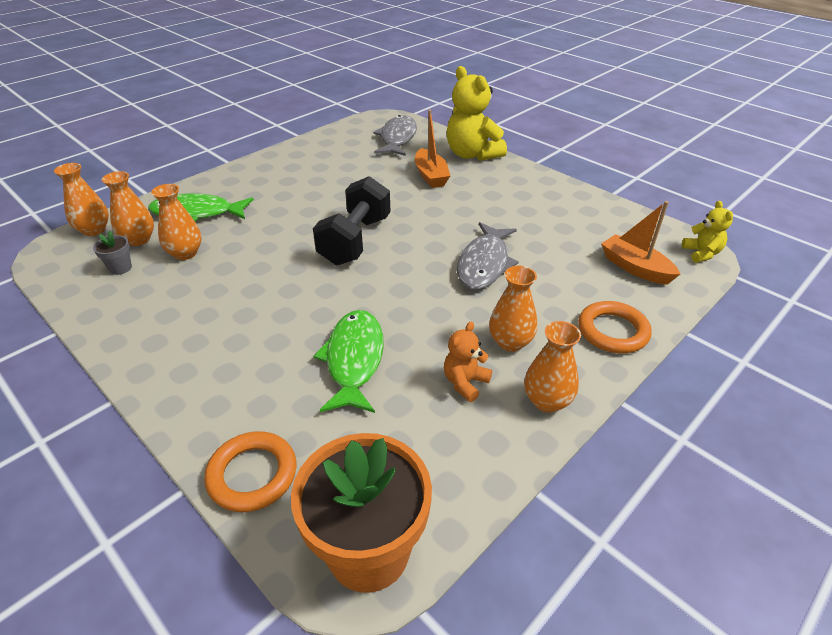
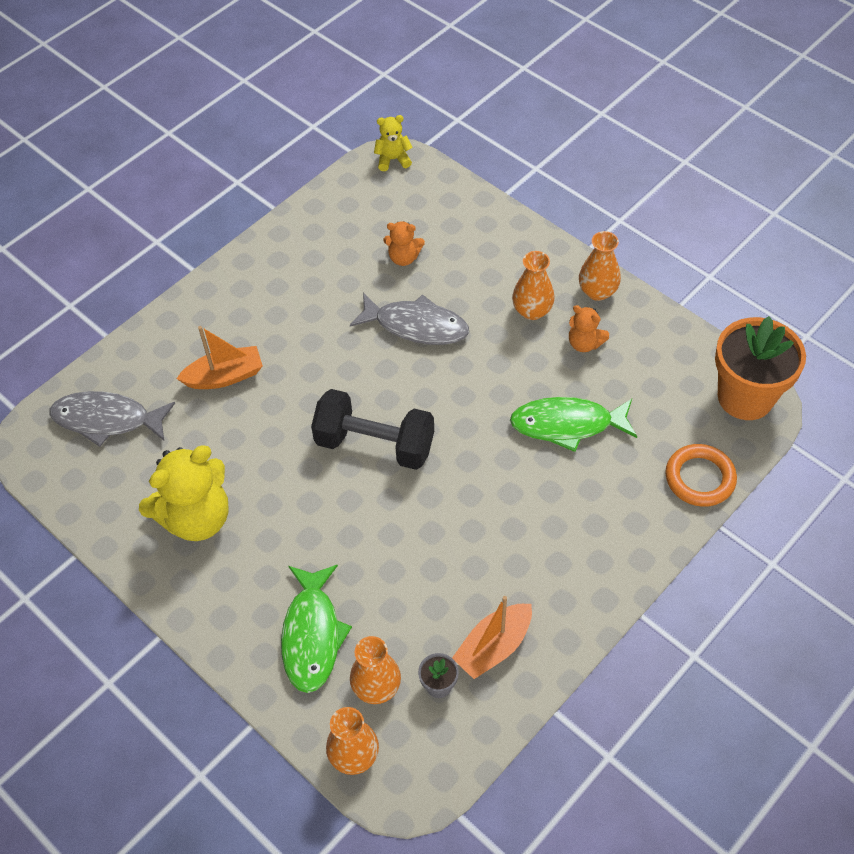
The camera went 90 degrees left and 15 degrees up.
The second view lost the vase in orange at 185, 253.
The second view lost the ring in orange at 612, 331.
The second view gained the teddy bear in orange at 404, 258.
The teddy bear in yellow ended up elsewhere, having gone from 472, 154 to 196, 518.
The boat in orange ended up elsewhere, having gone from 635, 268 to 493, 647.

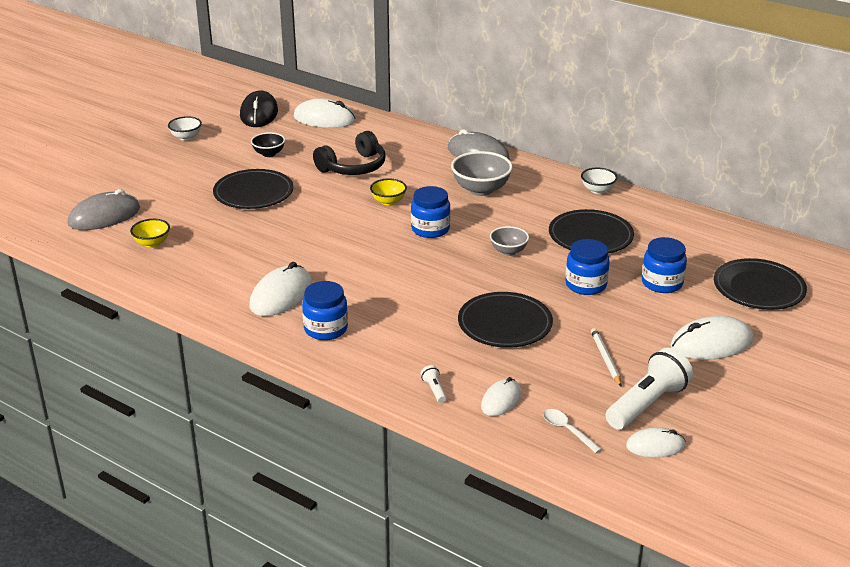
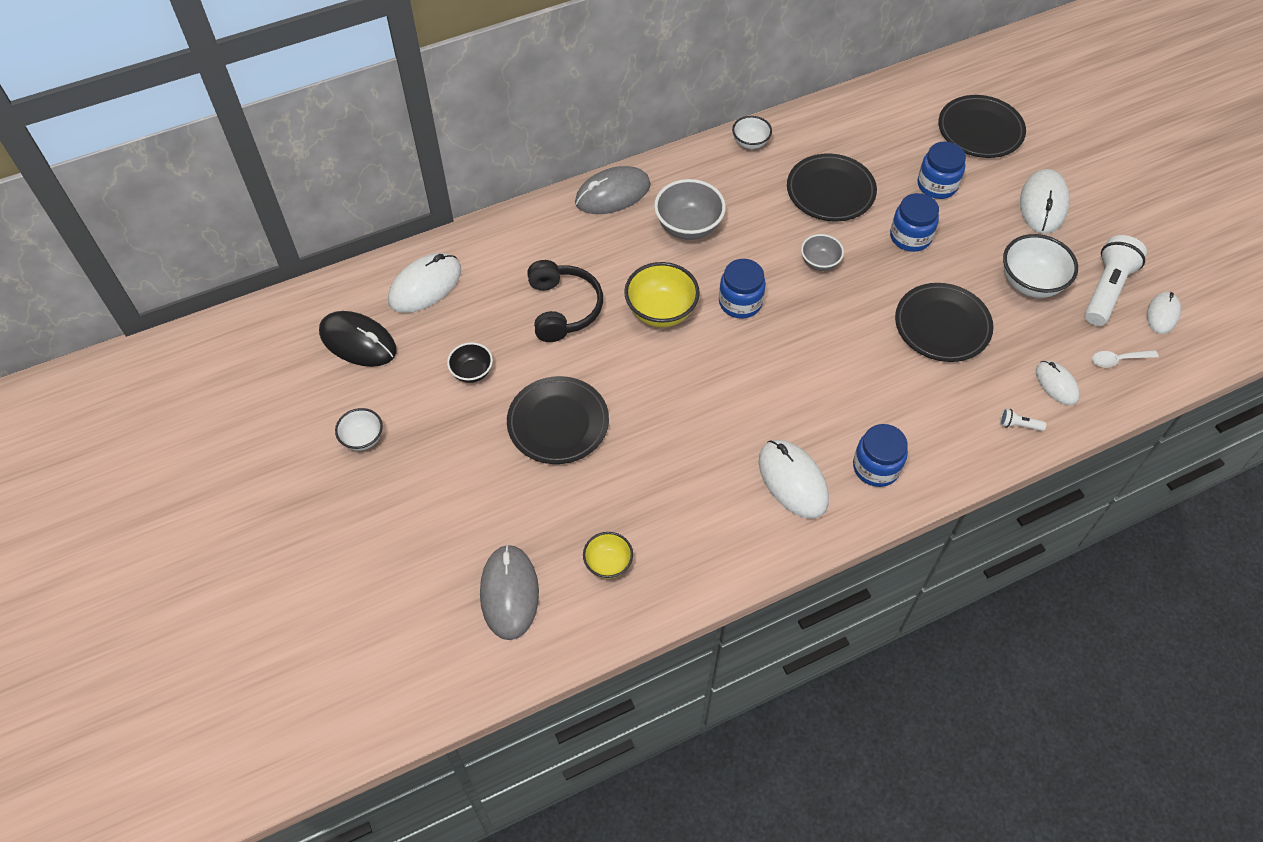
The camera went 60 degrees left and 25 degrees up.
Where the pencil in white stood at 605, 359, the bowl in white came to stand at 1030, 283.
The flashlight in white at 647, 404 ended up facing another way, 45 degrees clockwise from before.
The size of the bowl in yellow at 388, 201 changed by a factor of 1.69.

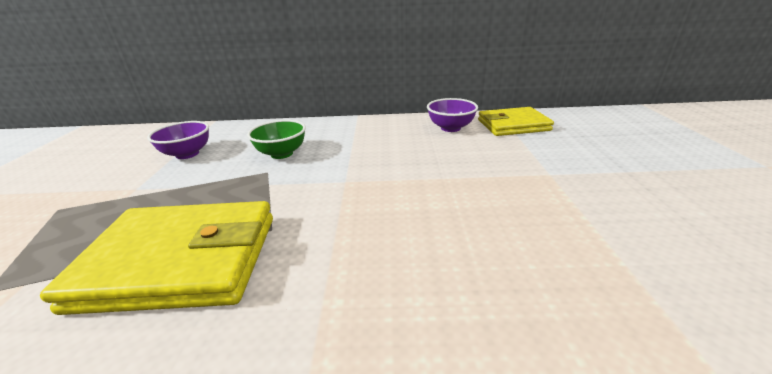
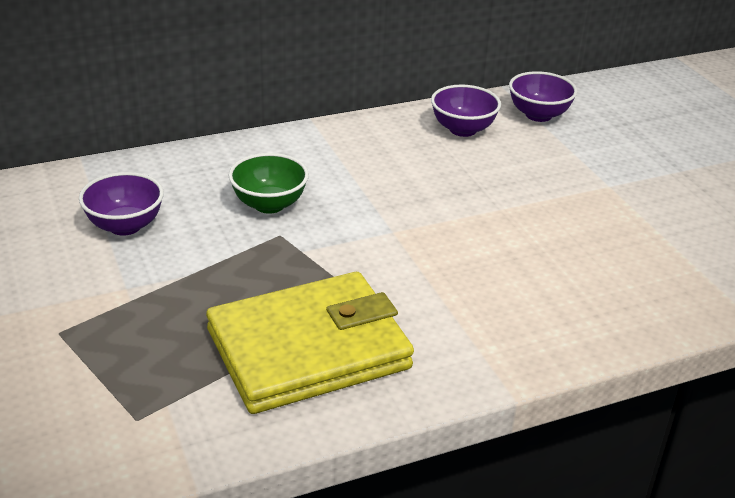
The camera went 25 degrees left and 5 degrees up.
Where the wallet in yellow stood at 513, 125, the bowl in purple came to stand at 538, 115.

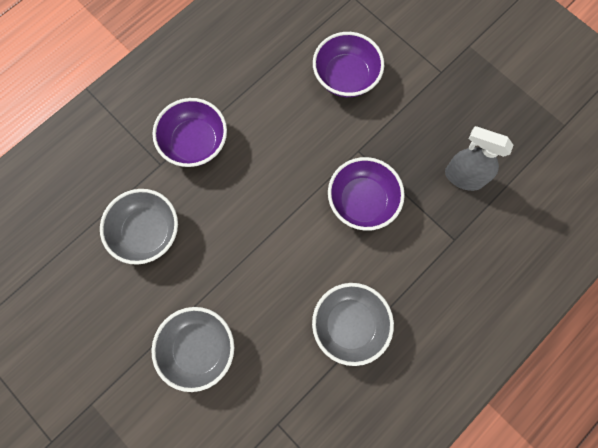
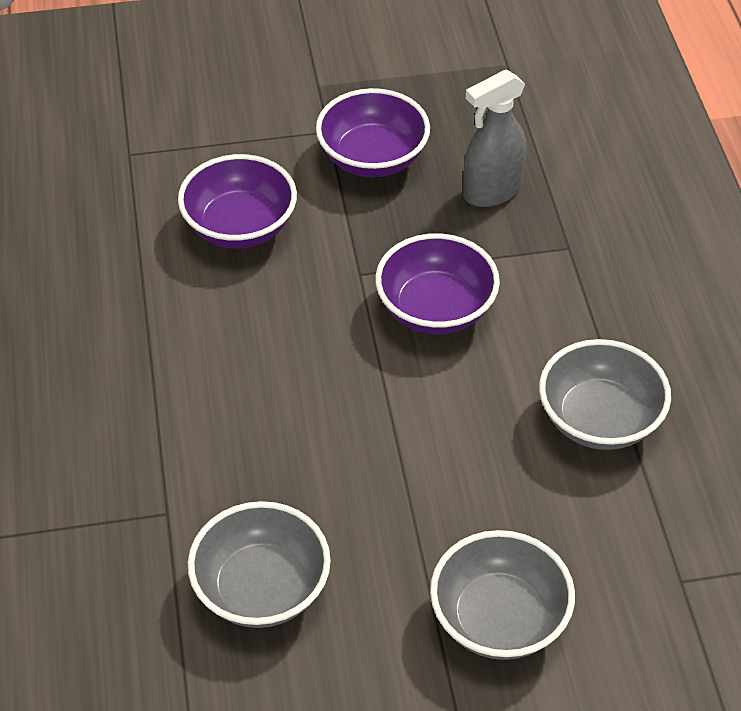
The camera went 55 degrees left and 25 degrees down.
The bowl in purple ended up elsewhere, having gone from 195, 142 to 372, 158.

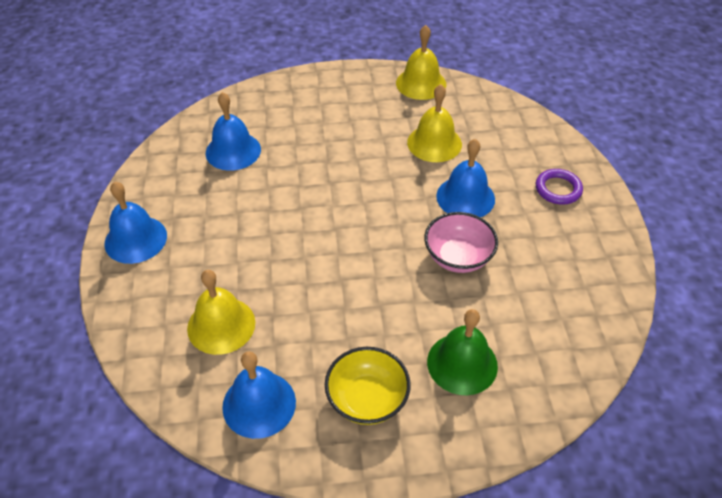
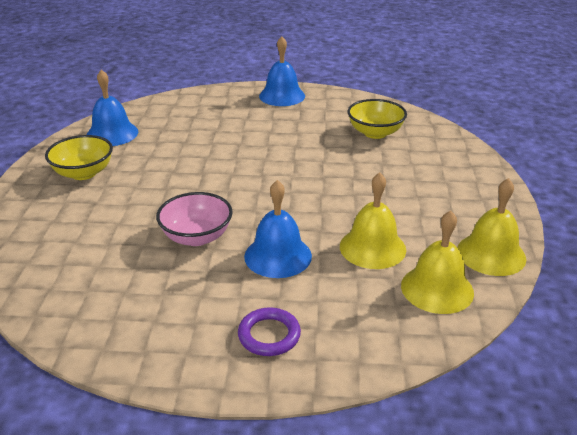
The camera went 100 degrees right and 15 degrees down.
The second view lost the bell in green at 462, 363.
The bell in yellow ended up elsewhere, having gone from 221, 325 to 437, 289.
Where the bell in blue stood at 233, 151, the bowl in yellow came to stand at 375, 133.

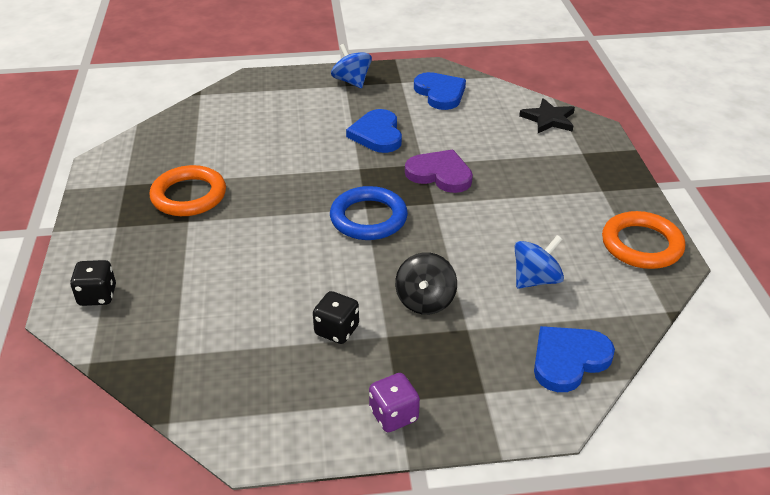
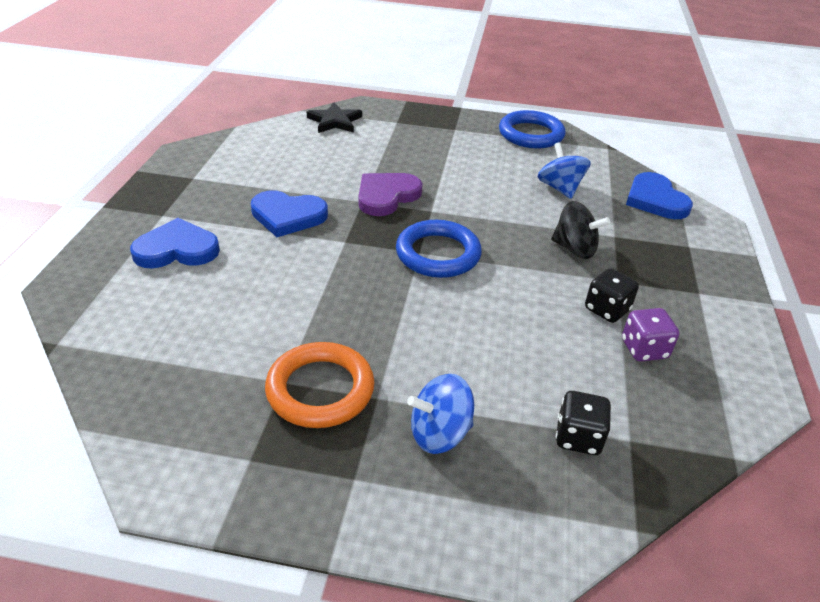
The camera went 75 degrees left and 0 degrees up.
The dice in black ended up elsewhere, having gone from 97, 296 to 578, 437.
The spinning top in blue ended up elsewhere, having gone from 352, 81 to 439, 433.
The dice in purple ended up elsewhere, having gone from 394, 415 to 644, 349.
The heart in blue ended up elsewhere, having gone from 440, 93 to 177, 249.
What was the ring in orange at 641, 245 turned into the ring in blue at 531, 134.

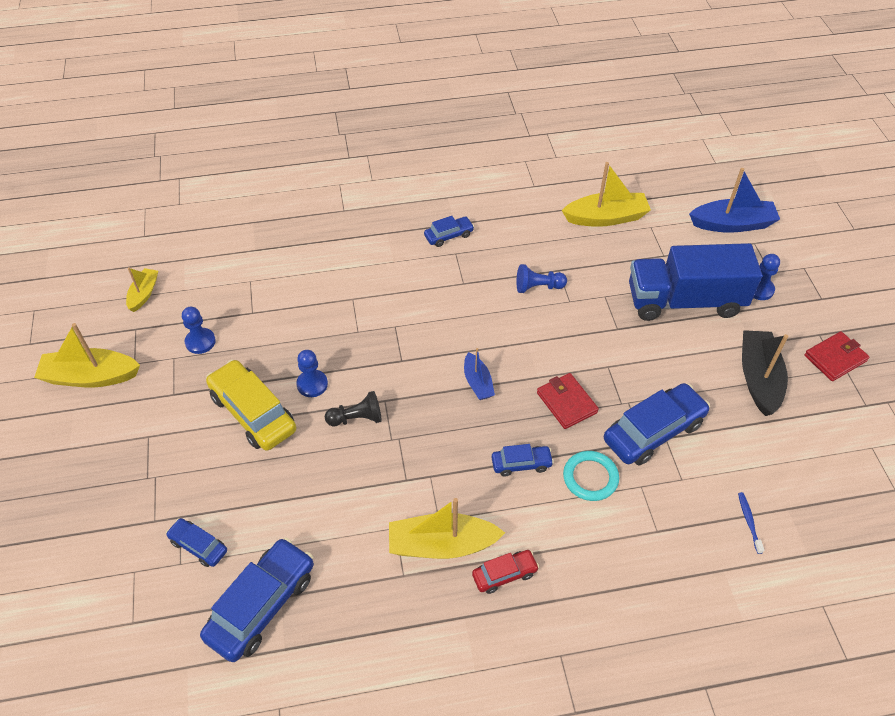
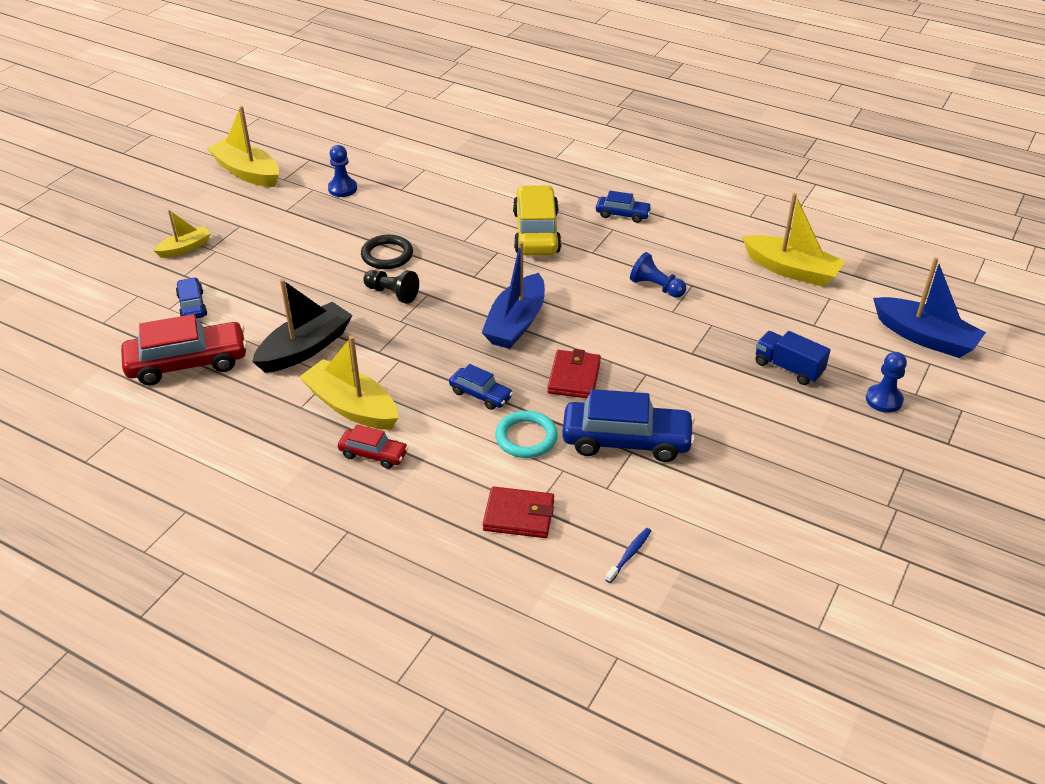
The camera went 40 degrees right and 10 degrees down.
The boat in yellow ended up elsewhere, having gone from 144, 294 to 185, 248.
The car in yellow ended up elsewhere, having gone from 253, 413 to 536, 232.
The boat in black ended up elsewhere, having gone from 758, 378 to 305, 348.
The wallet in red ended up elsewhere, having gone from 835, 358 to 519, 515.
Where the pawn in blue stood at 312, 384, the ring in black came to stand at 387, 255.
What was the car in blue at 262, 605 turned into the car in red at 187, 363.
The size of the boat in blue at 477, 382 changed by a factor of 1.74.
The size of the truck in blue at 684, 301 changed by a factor of 0.49.

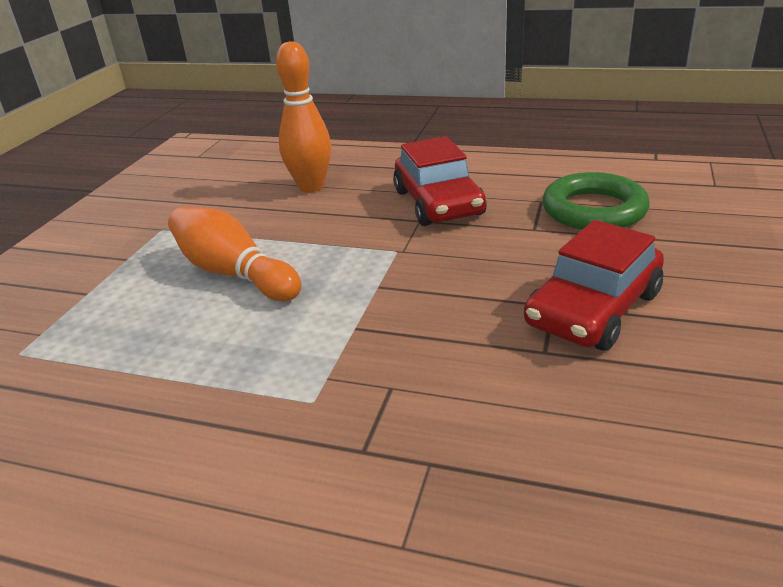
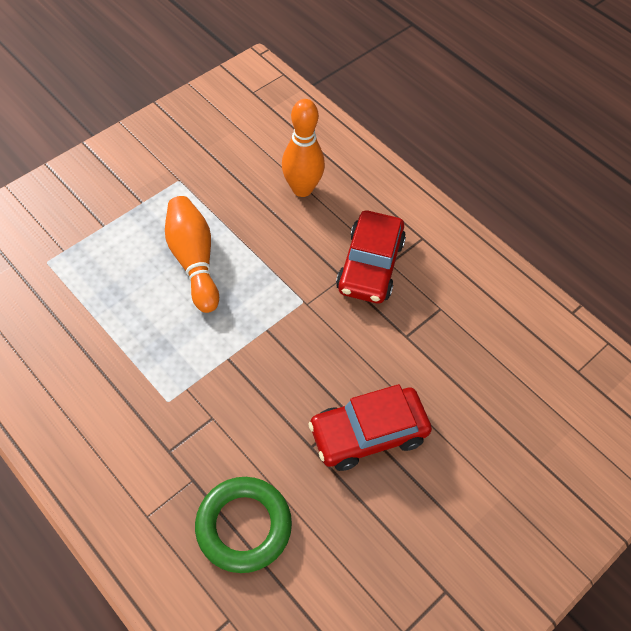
The camera went 25 degrees right and 25 degrees up.
The ring in green ended up elsewhere, having gone from 593, 210 to 243, 526.

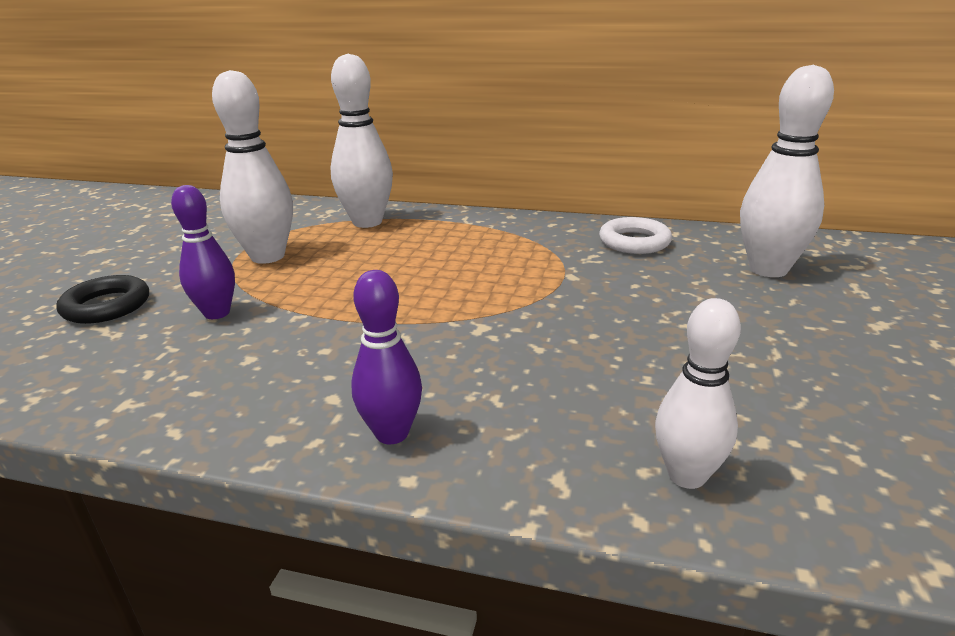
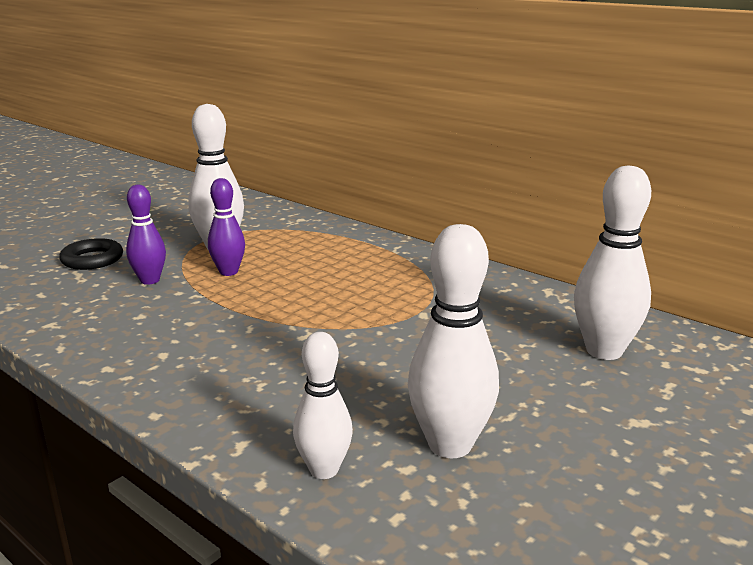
The camera went 25 degrees right and 5 degrees down.
The second view lost the ring in white at 634, 242.
The bowling pin in white ended up elsewhere, having gone from 367, 222 to 450, 445.
The bowling pin in purple ended up elsewhere, having gone from 392, 433 to 228, 272.

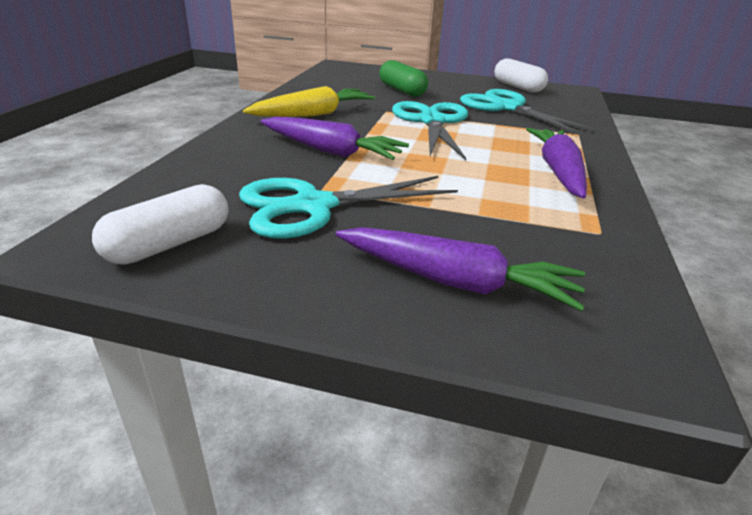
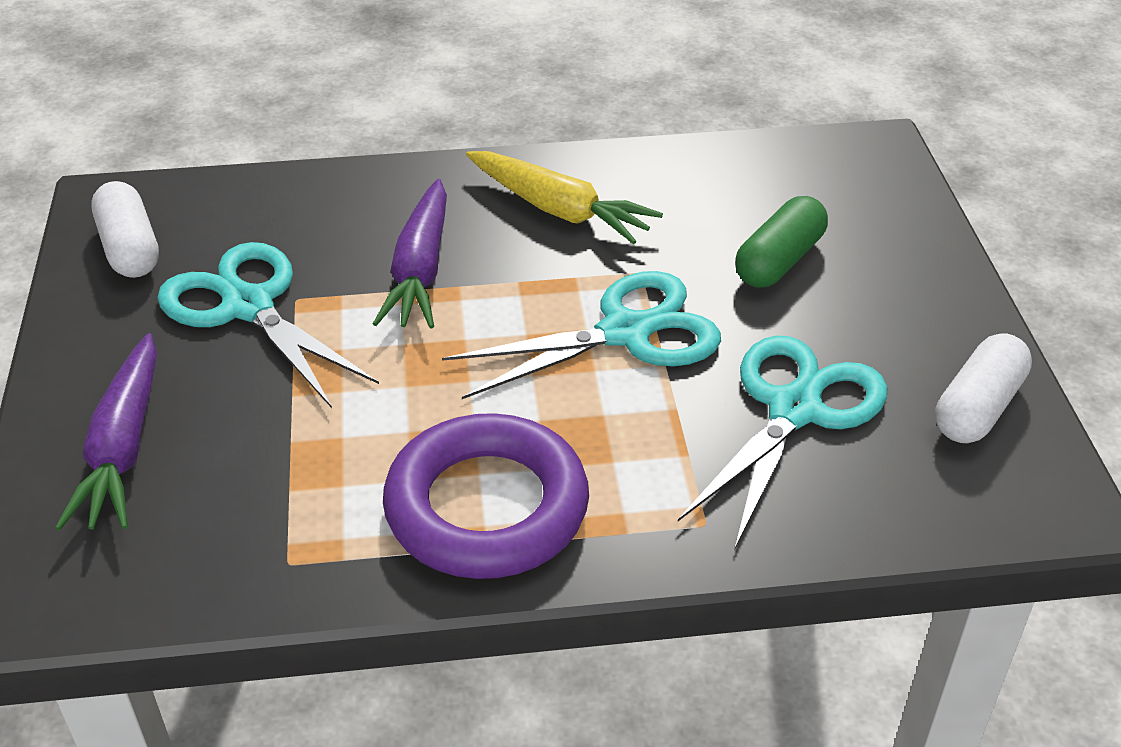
The camera went 70 degrees right and 10 degrees up.
Where the carrot in purple stood at 558, 171, the ring in purple came to stand at 486, 507.
The capsule in white at 169, 244 ended up facing another way, 45 degrees clockwise from before.

